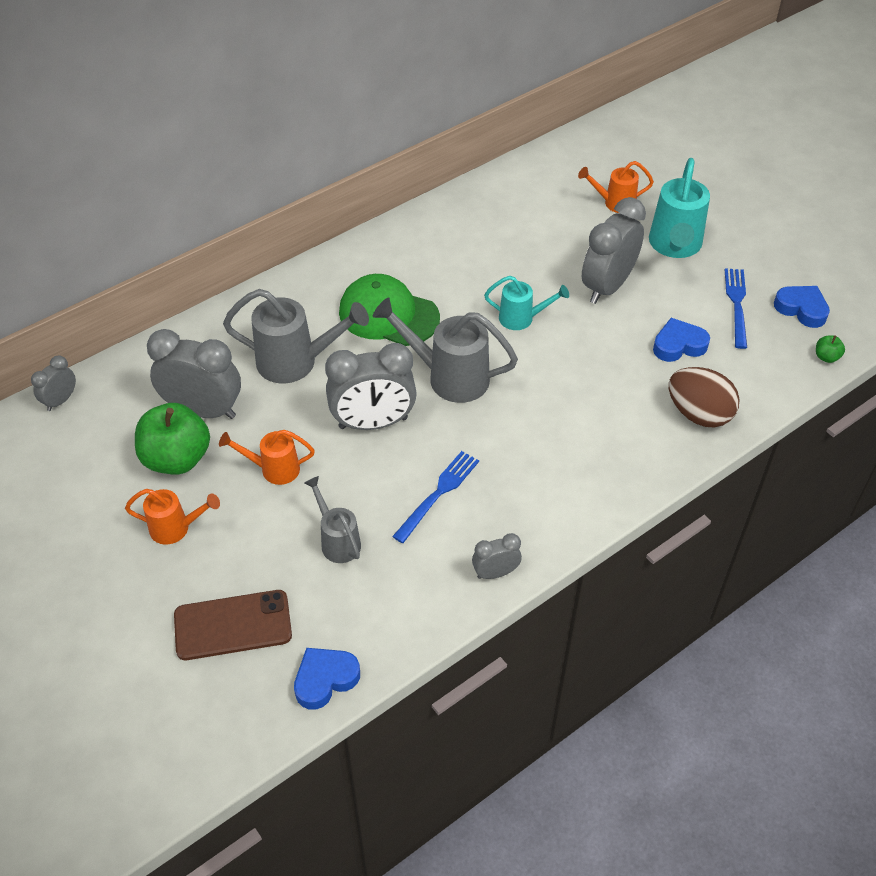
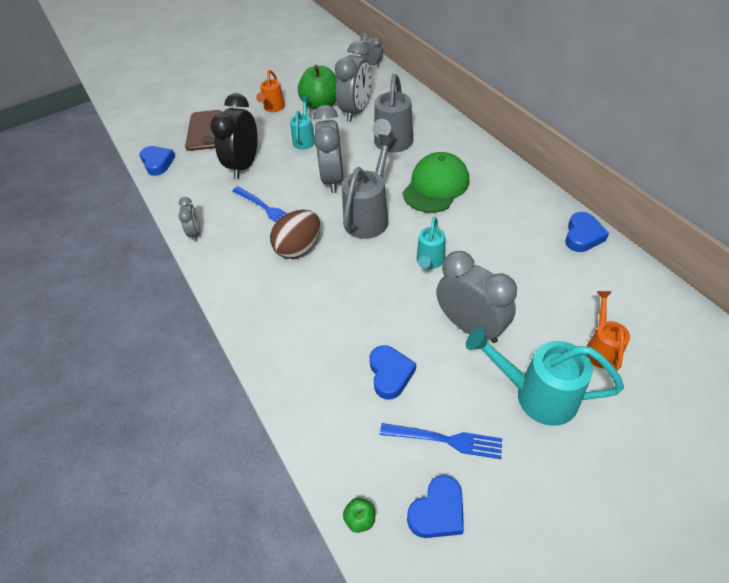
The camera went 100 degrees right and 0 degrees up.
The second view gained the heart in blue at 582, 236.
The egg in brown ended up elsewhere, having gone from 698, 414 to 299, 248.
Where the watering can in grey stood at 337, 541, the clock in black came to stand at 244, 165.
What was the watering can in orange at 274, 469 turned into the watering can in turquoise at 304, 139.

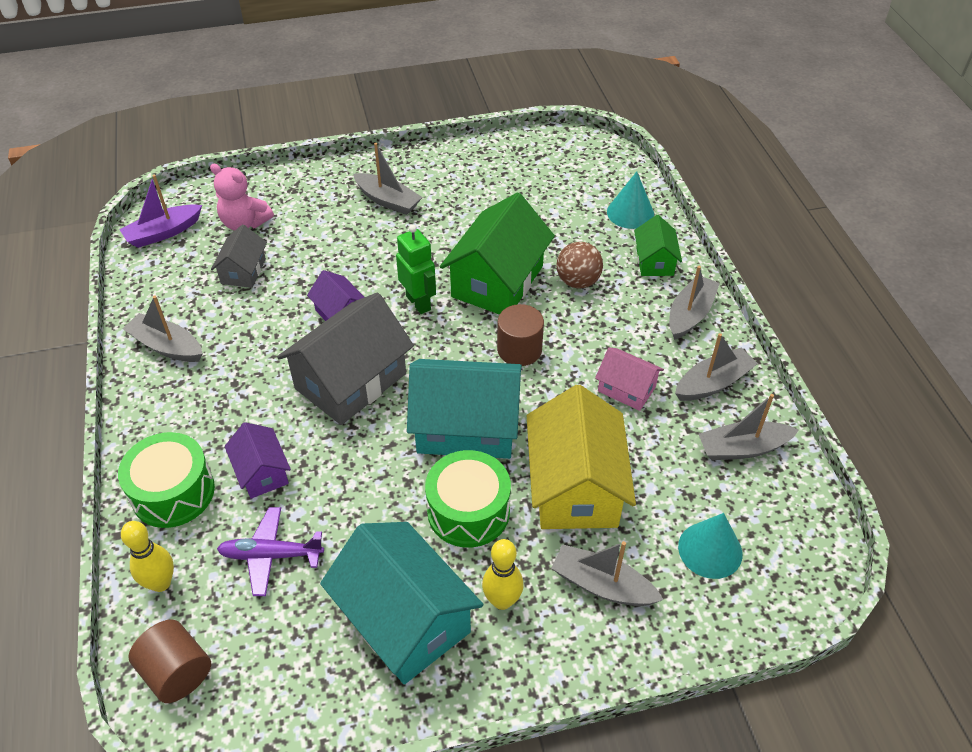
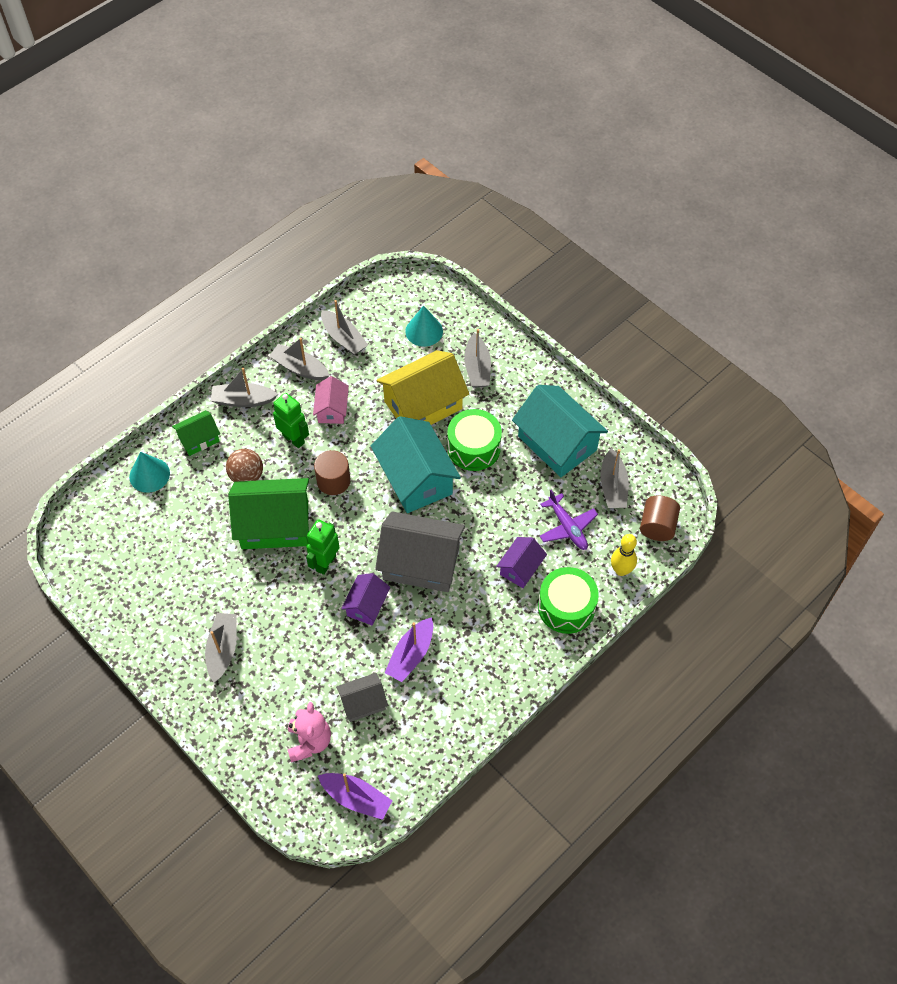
The camera went 120 degrees left and 10 degrees up.
The second view lost the bowling pin in yellow at 502, 600.
The second view gained the robot in green at 293, 439.
The second view gained the boat in purple at 411, 655.
The boat in grey ended up elsewhere, having gone from 167, 346 to 613, 486.
The house in turquoise at 404, 619 ended up facing another way, 60 degrees counterclockwise from before.

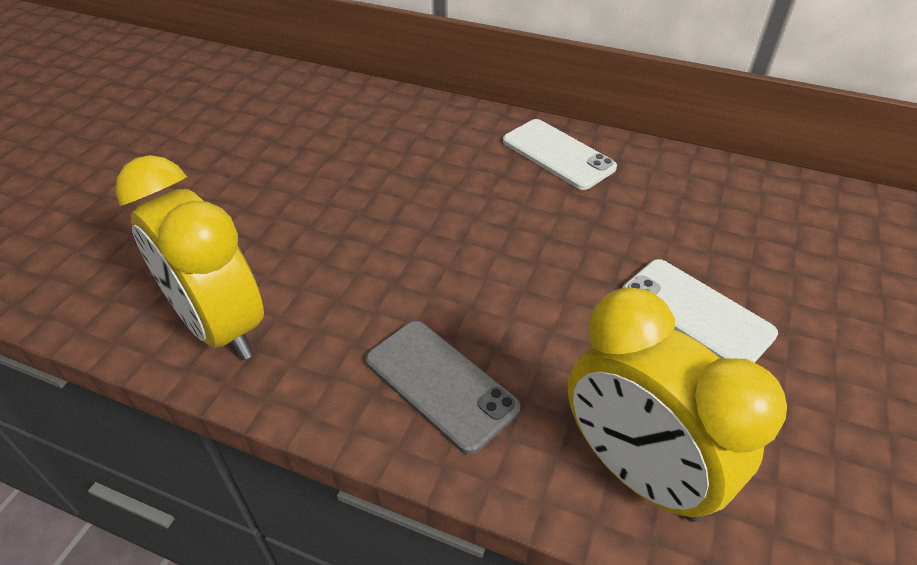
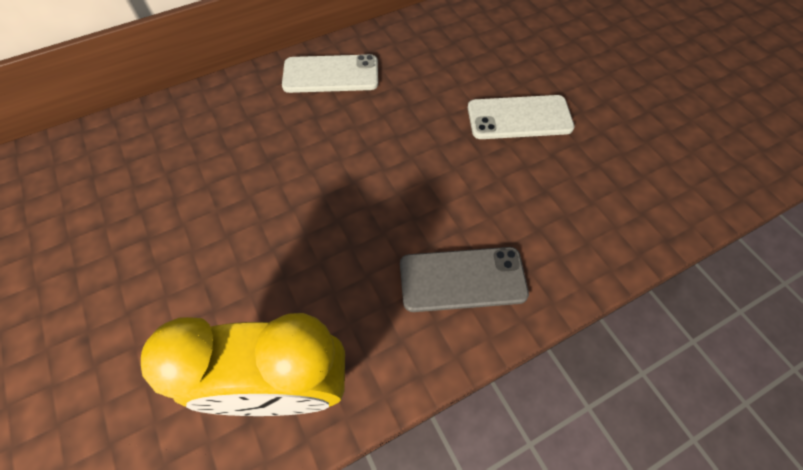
The camera went 50 degrees left and 15 degrees up.
The second view lost the clock in yellow at 637, 471.

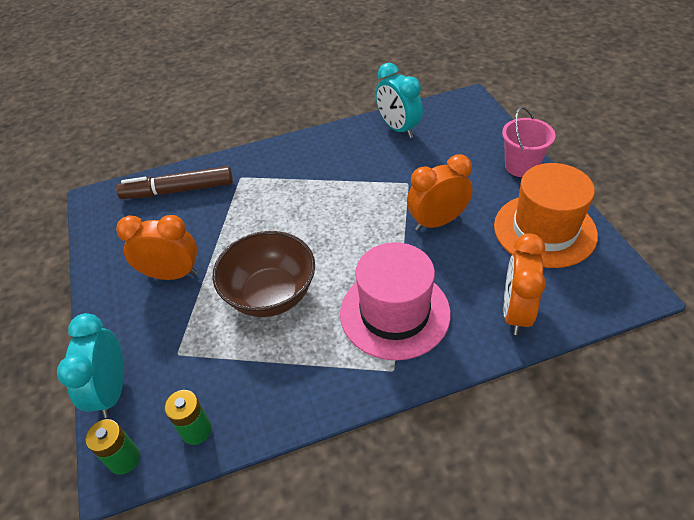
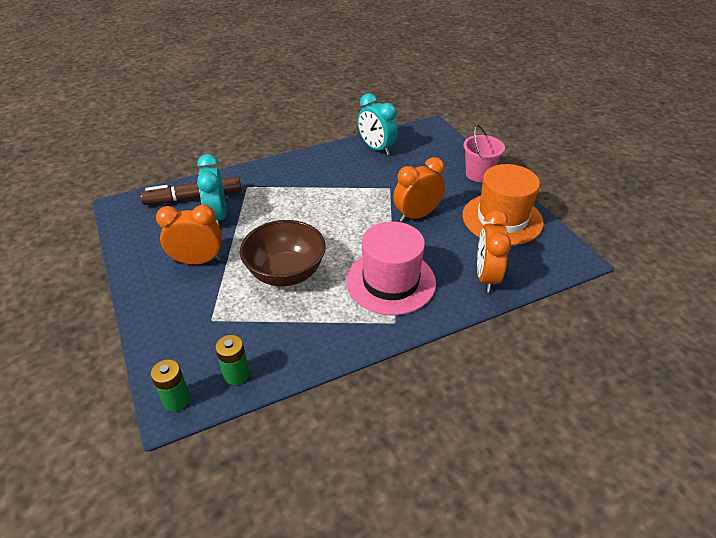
The camera went 10 degrees left and 5 degrees down.
The clock in turquoise ended up elsewhere, having gone from 112, 390 to 217, 216.

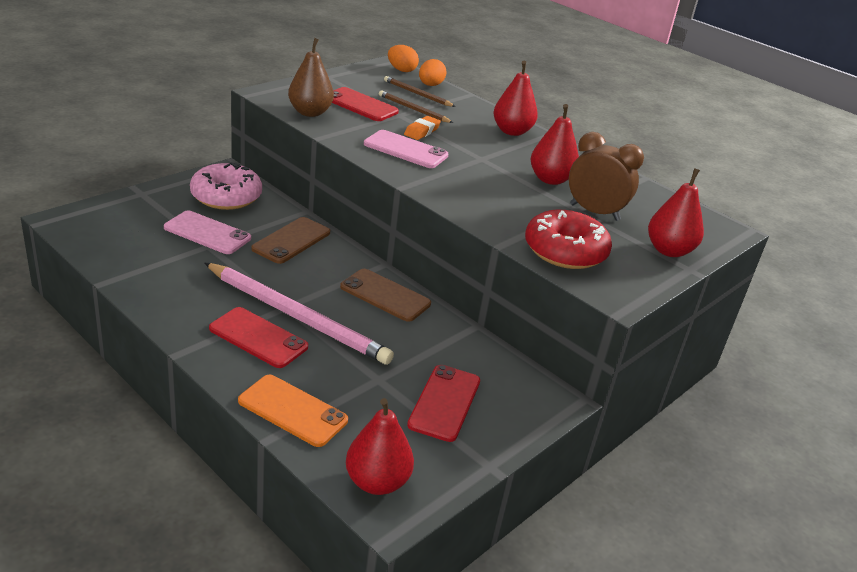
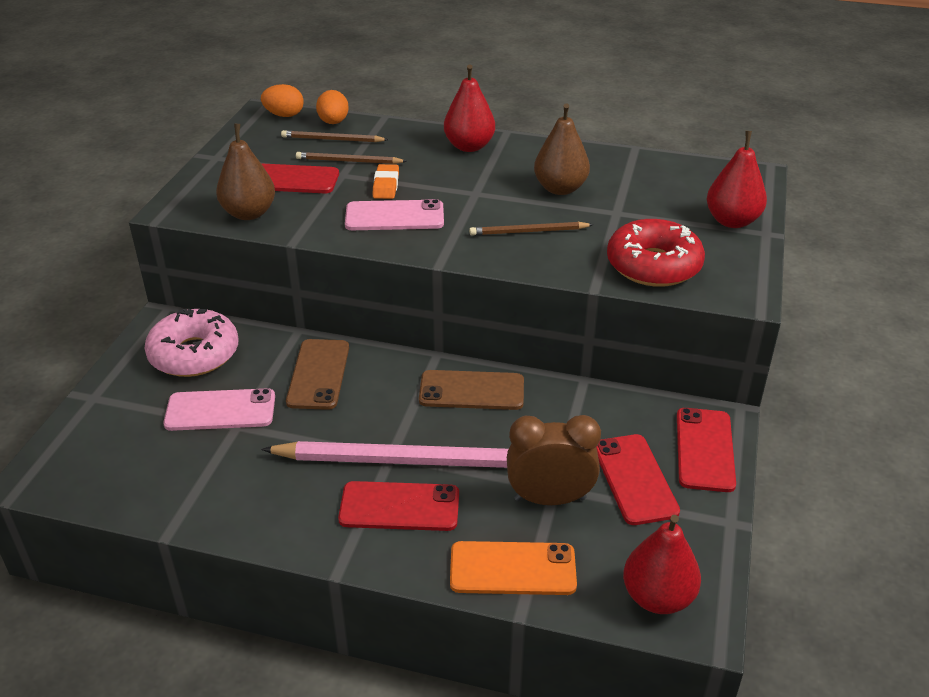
The camera went 25 degrees left and 5 degrees up.
The second view gained the pencil in brown at 528, 232.
The second view gained the phone in red at 704, 449.
The clock in brown ended up elsewhere, having gone from 594, 212 to 550, 499.
What was the pear in red at 550, 179 turned into the pear in brown at 560, 189.

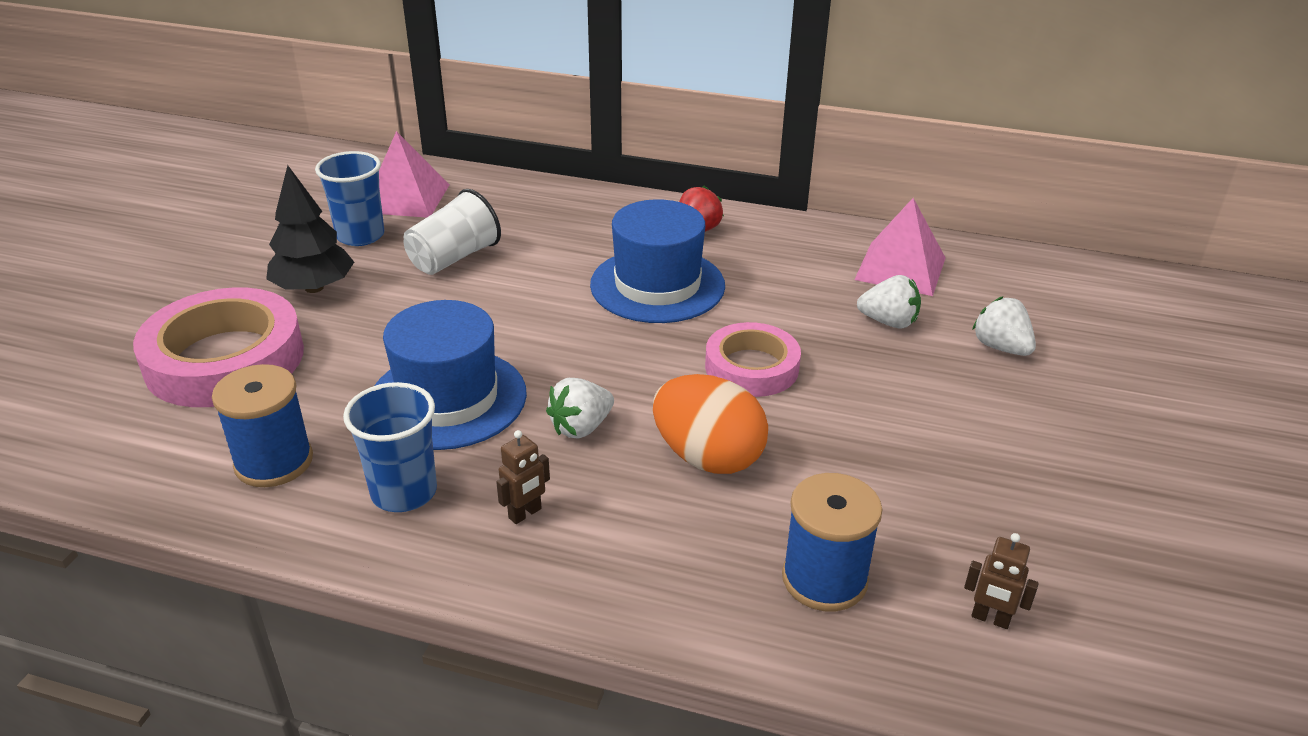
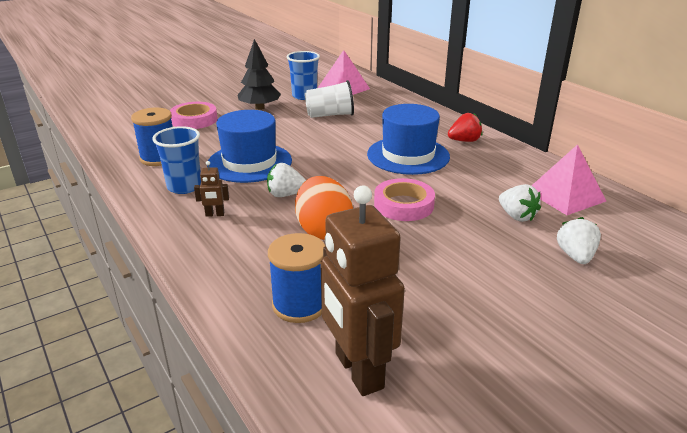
The camera went 40 degrees right and 5 degrees down.
The size of the tape in pink at 225, 359 changed by a factor of 0.62.
The size of the robot in brown at 990, 619 changed by a factor of 2.47.

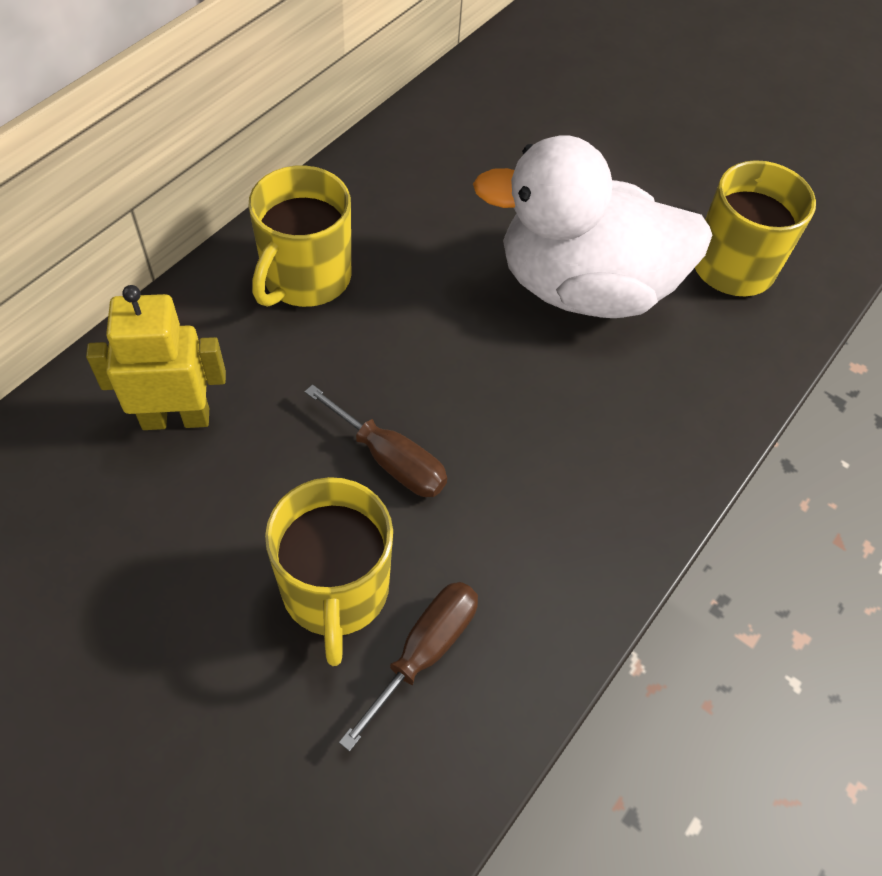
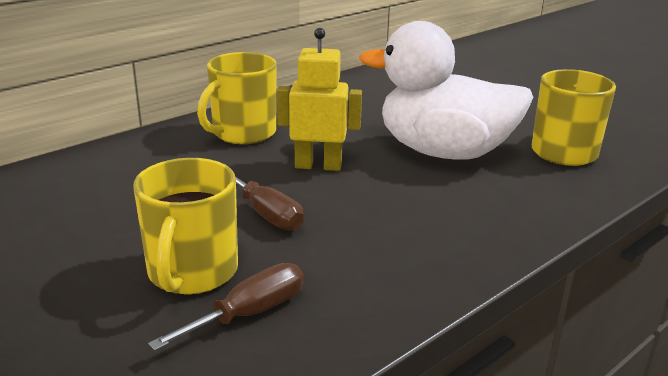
The camera went 15 degrees right and 30 degrees down.
The robot in yellow ended up elsewhere, having gone from 176, 418 to 318, 166.

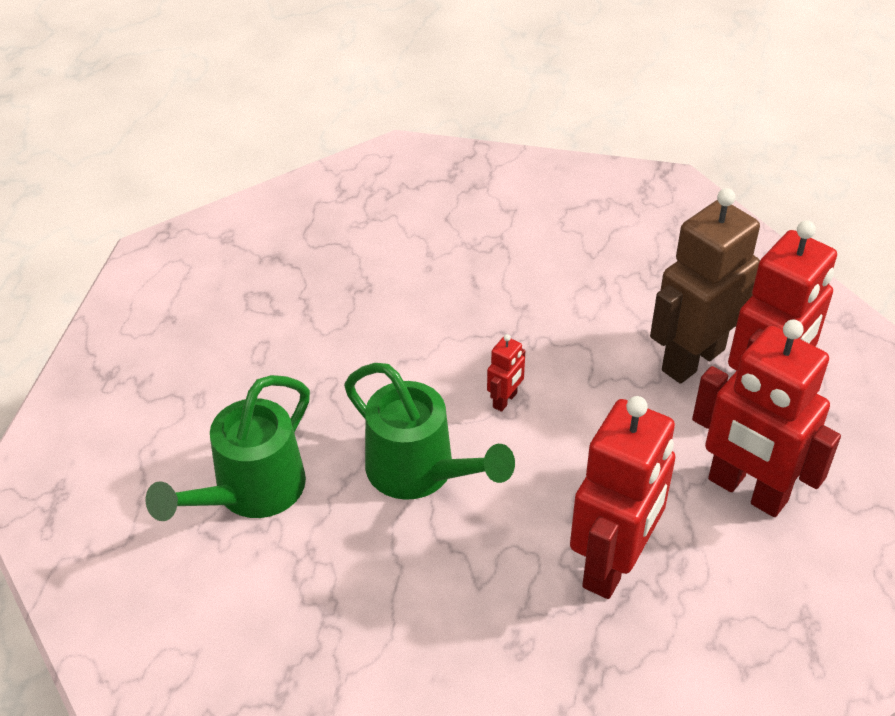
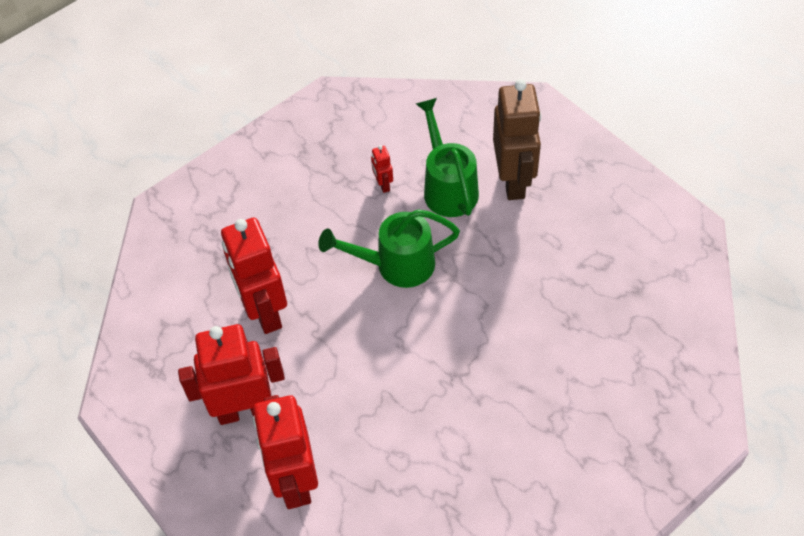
The camera went 130 degrees right and 10 degrees up.
The robot in red ended up elsewhere, having gone from 505, 400 to 383, 185.
The robot in brown ended up elsewhere, having gone from 692, 359 to 513, 181.

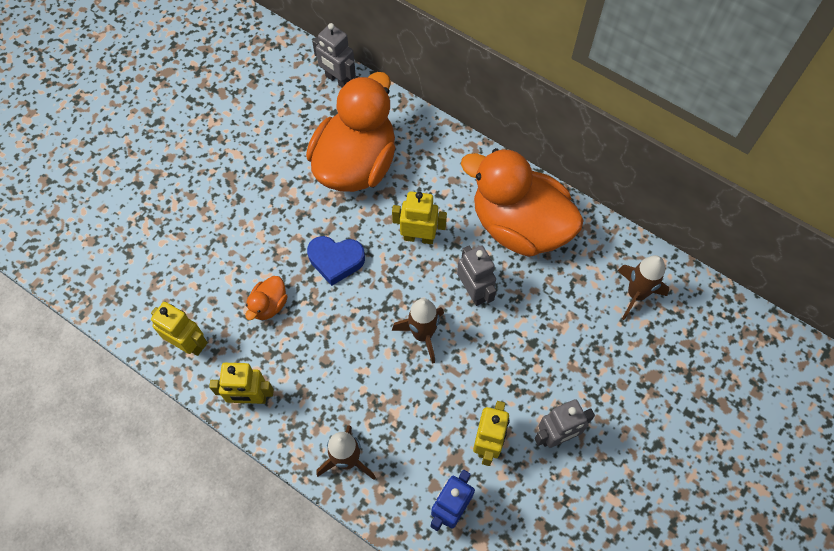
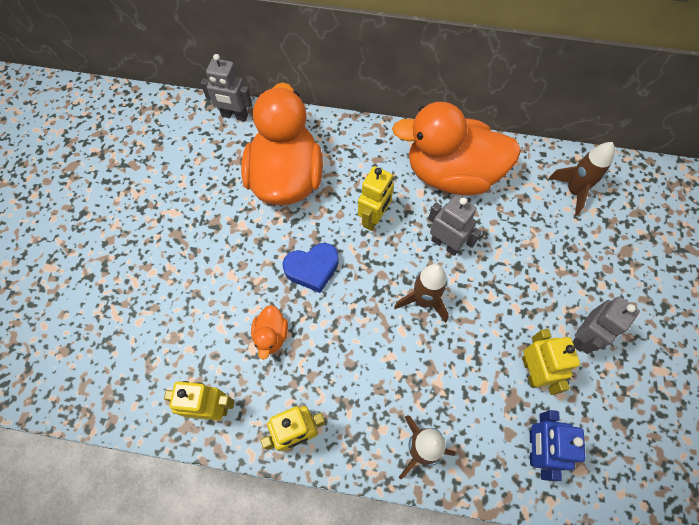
The camera went 25 degrees left and 0 degrees up.
The robot in yellow at 419, 237 ended up facing another way, 135 degrees clockwise from before.

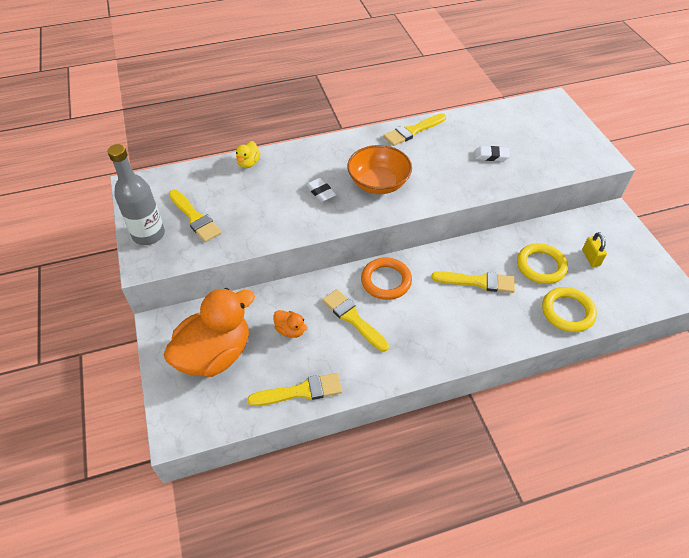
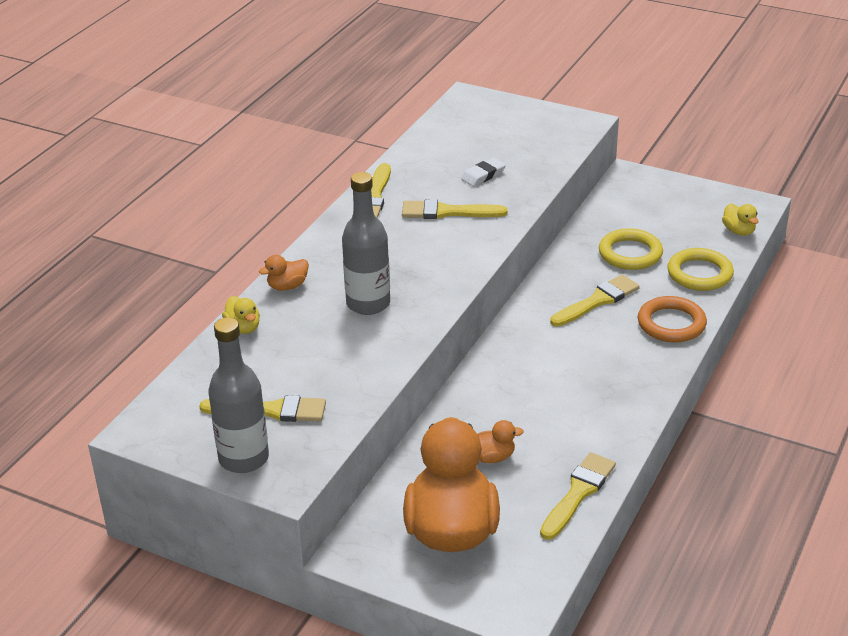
The camera went 45 degrees left and 15 degrees down.
The second view lost the bowl in orange at 378, 183.
The second view lost the padlock in yellow at 590, 258.
The second view gained the duck in orange at 287, 286.
The second view gained the duck in yellow at 738, 231.
The brush in yellow ended up elsewhere, having gone from 353, 318 to 447, 212.
The ring in orange ended up elsewhere, having gone from 386, 281 to 671, 324.
Where the eraser in white stood at 321, 192, the bottle in grey came to stand at 368, 303.

